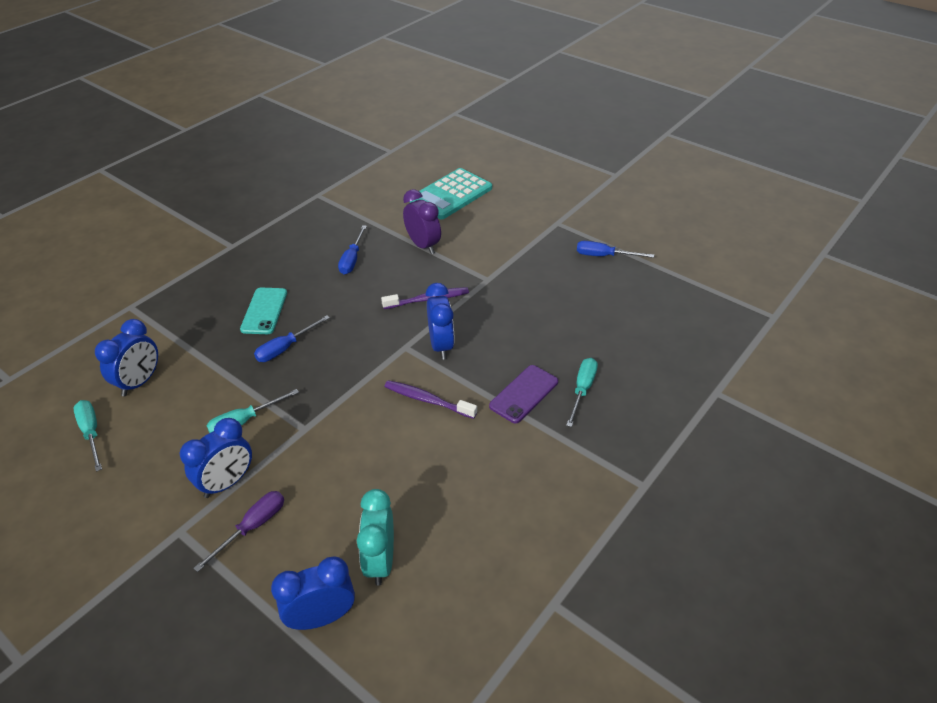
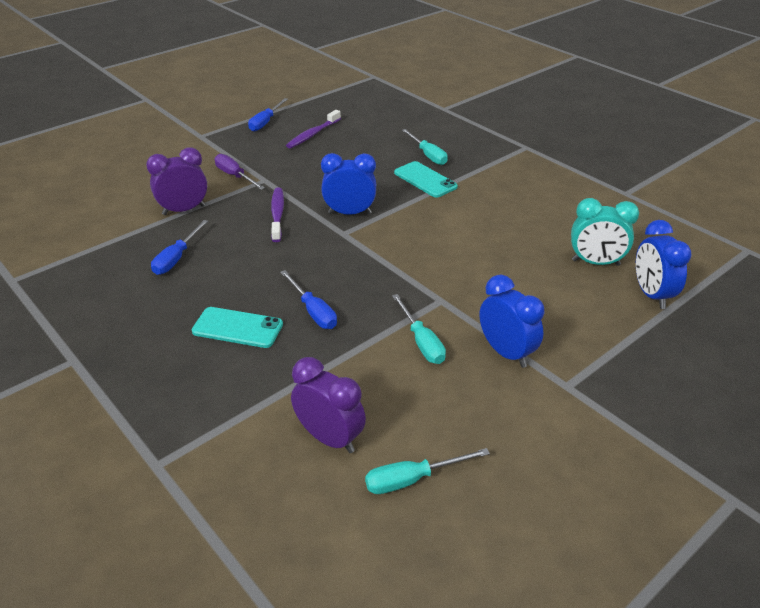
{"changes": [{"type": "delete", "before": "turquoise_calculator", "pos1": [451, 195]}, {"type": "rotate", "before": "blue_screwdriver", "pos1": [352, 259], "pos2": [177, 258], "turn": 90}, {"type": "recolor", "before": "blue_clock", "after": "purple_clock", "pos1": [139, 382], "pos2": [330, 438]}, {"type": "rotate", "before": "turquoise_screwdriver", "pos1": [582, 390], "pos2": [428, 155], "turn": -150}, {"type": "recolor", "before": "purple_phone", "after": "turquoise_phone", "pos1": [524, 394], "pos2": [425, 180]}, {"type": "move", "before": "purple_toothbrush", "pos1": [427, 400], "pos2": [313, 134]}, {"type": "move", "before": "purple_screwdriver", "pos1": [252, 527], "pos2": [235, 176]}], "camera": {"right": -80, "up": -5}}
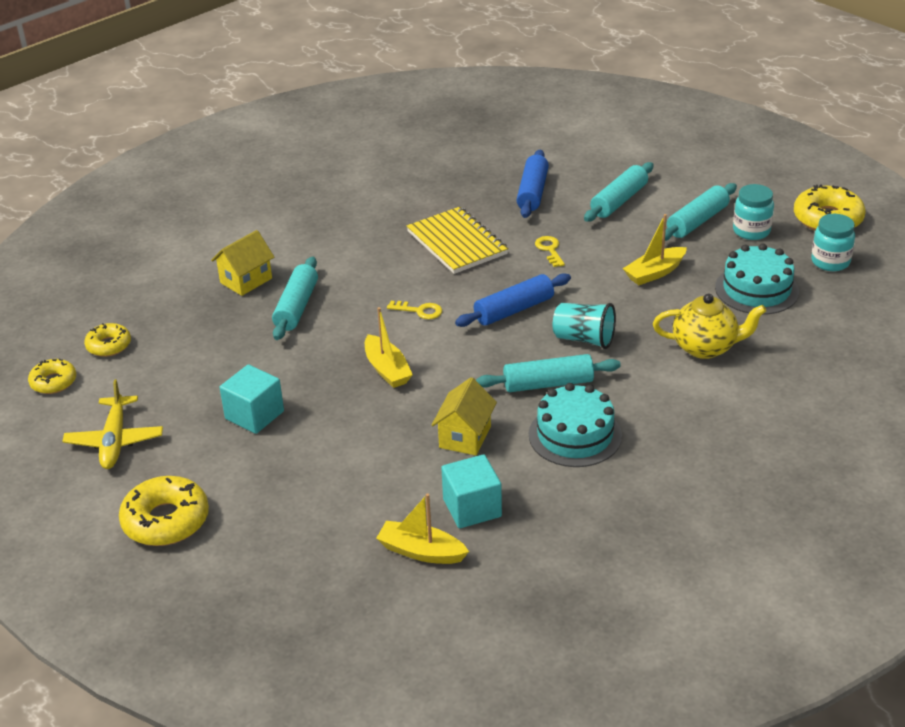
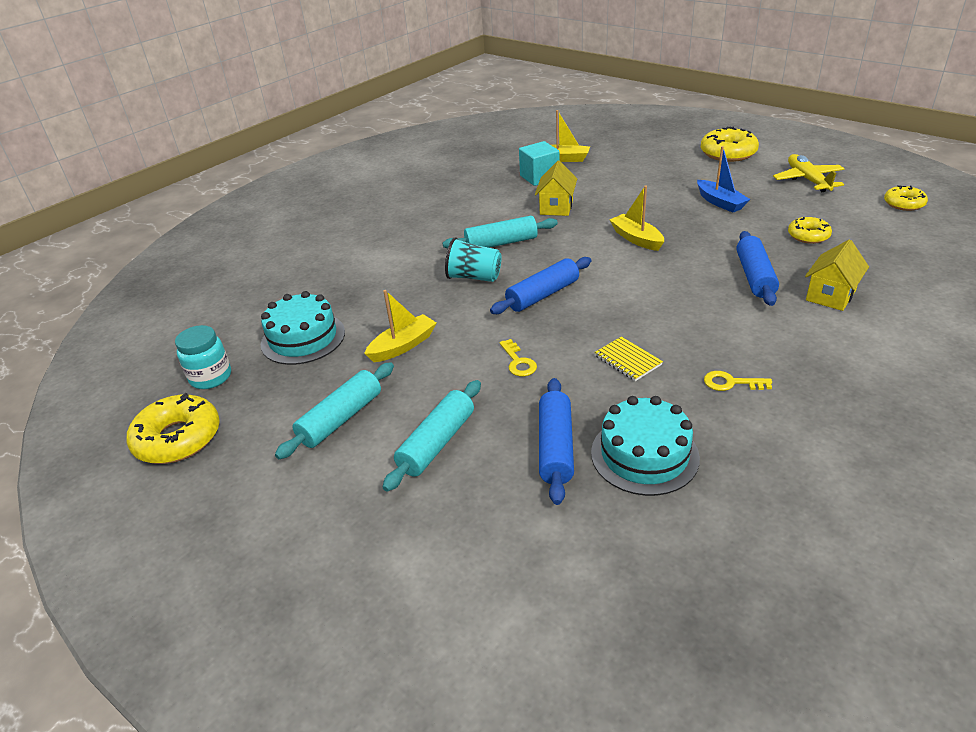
{"changes": [{"type": "delete", "before": "turquoise_jar", "pos1": [751, 231]}, {"type": "resize", "before": "yellow_notebook", "pos1": [457, 243], "pos2": [627, 360], "scale": 0.52}, {"type": "recolor", "before": "turquoise_rolling_pin", "after": "blue_rolling_pin", "pos1": [296, 307], "pos2": [755, 276]}, {"type": "delete", "before": "yellow_teapot", "pos1": [705, 347]}, {"type": "move", "before": "yellow_key", "pos1": [419, 311], "pos2": [731, 383]}, {"type": "move", "before": "yellow_donut", "pos1": [109, 345], "pos2": [808, 236]}, {"type": "replace", "before": "turquoise_cube", "after": "blue_boat", "pos1": [254, 415], "pos2": [720, 202]}, {"type": "move", "before": "turquoise_cake", "pos1": [575, 435], "pos2": [644, 455]}], "camera": {"right": 175, "up": 0}}
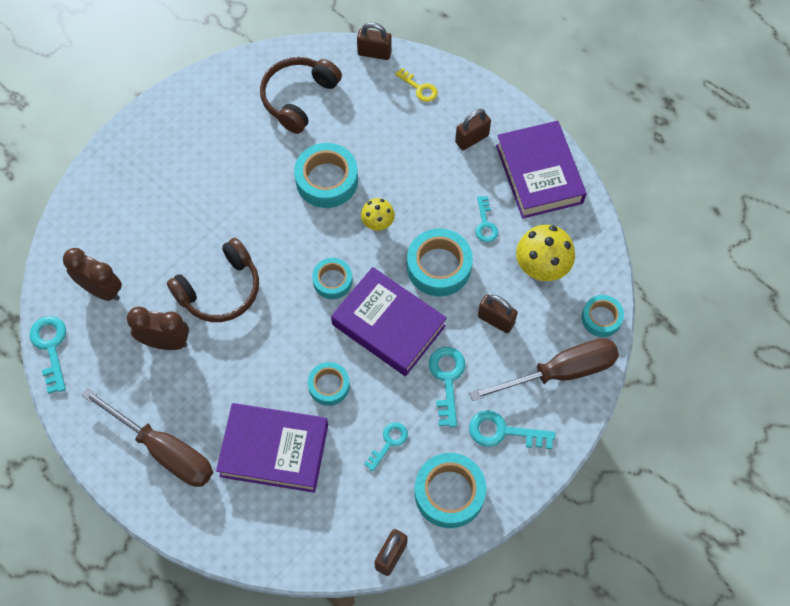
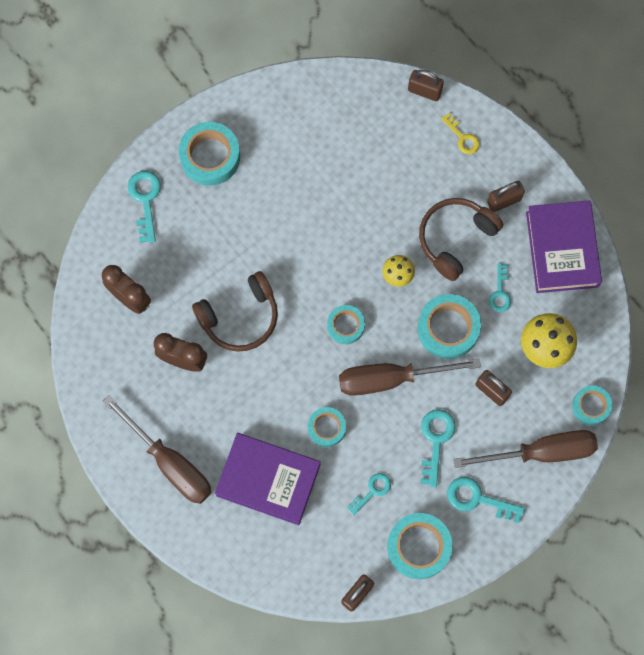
{"changes": [{"type": "move", "before": "brown_headphones", "pos1": [299, 98], "pos2": [455, 239]}, {"type": "move", "before": "turquoise_tape", "pos1": [327, 180], "pos2": [210, 157]}, {"type": "replace", "before": "purple_book", "after": "brown_screwdriver", "pos1": [388, 325], "pos2": [391, 379]}, {"type": "move", "before": "turquoise_key", "pos1": [50, 347], "pos2": [145, 200]}], "camera": {"right": 10, "up": 10}}
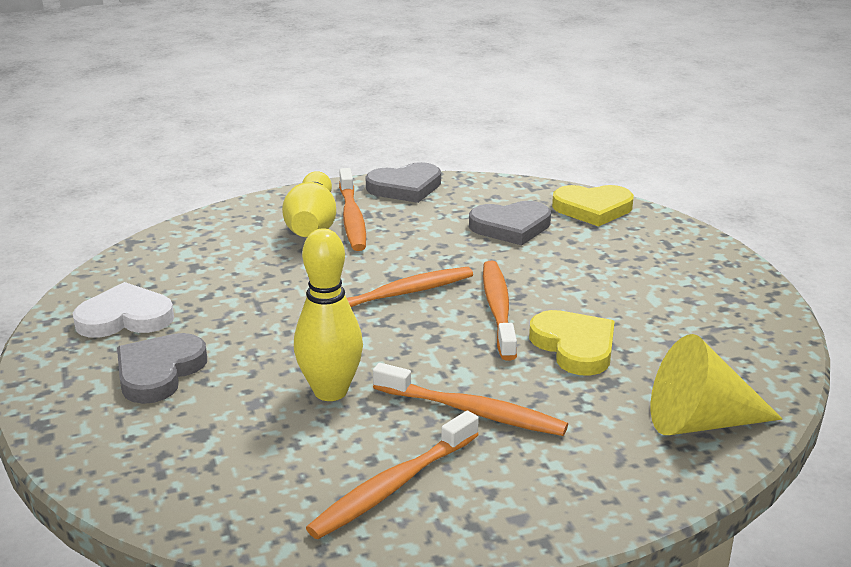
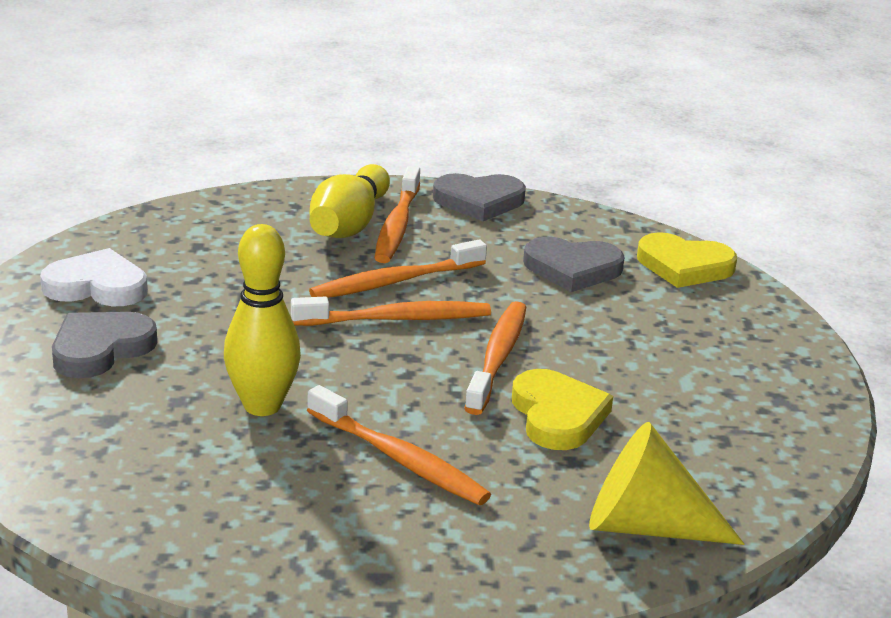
{"changes": [{"type": "move", "before": "orange_toothbrush", "pos1": [393, 486], "pos2": [395, 282]}], "camera": {"right": 15, "up": 0}}
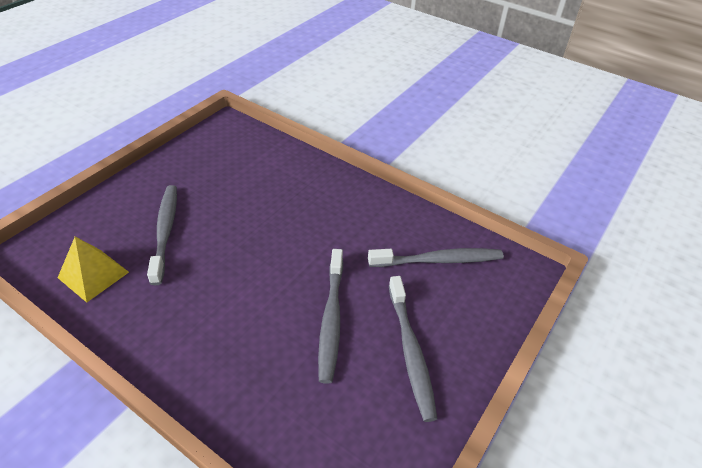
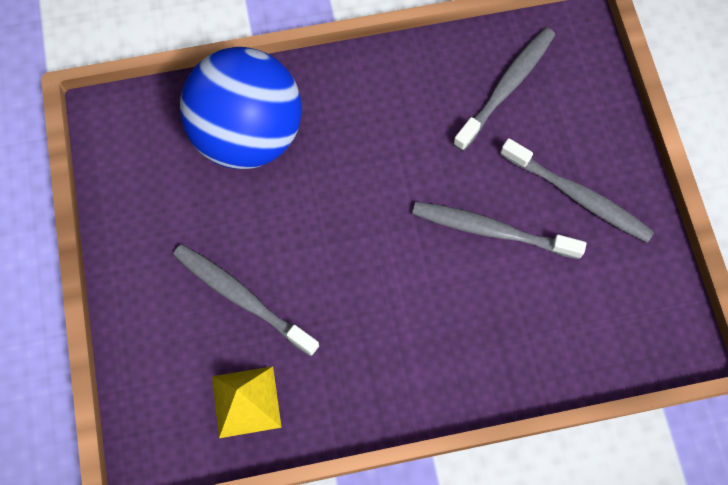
{"changes": [{"type": "rotate", "before": "grey_toothbrush", "pos1": [331, 319], "pos2": [491, 230], "turn": 150}, {"type": "insert", "after": "blue_ball", "pos2": [248, 135]}], "camera": {"right": -45, "up": 25}}
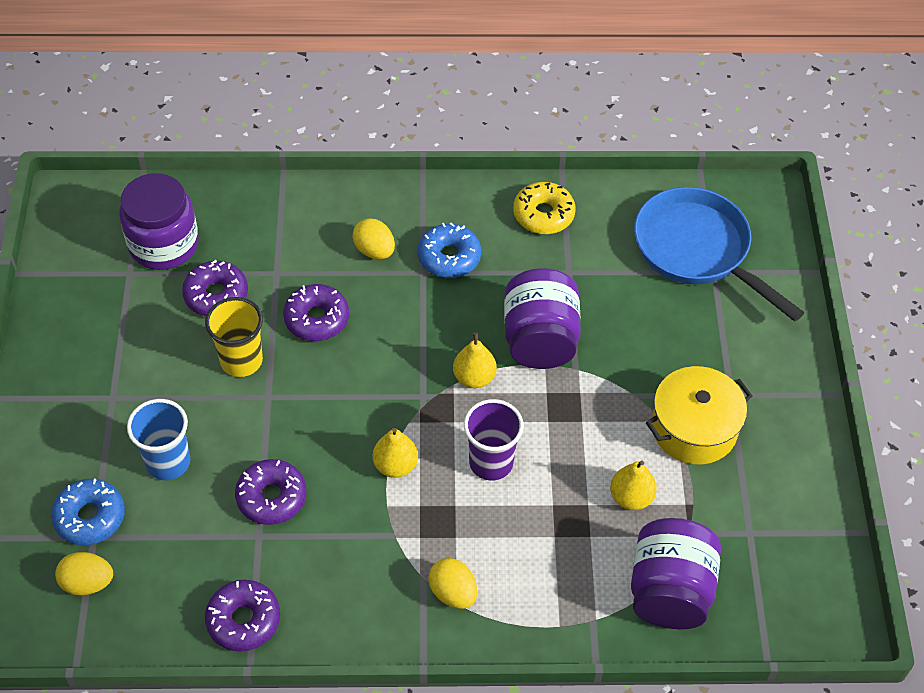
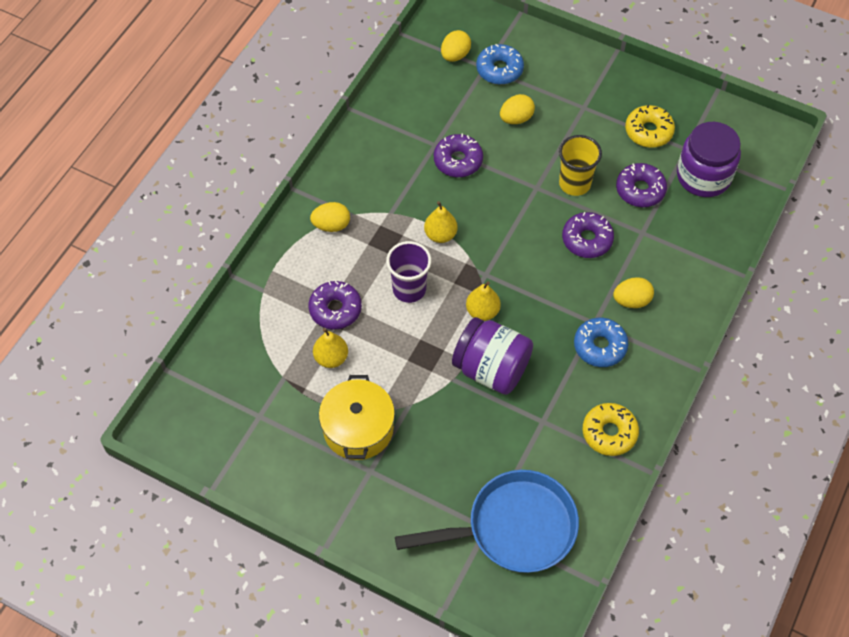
{"changes": [{"type": "replace", "before": "blue_cup", "after": "yellow_egg", "pos1": [168, 462], "pos2": [516, 118]}, {"type": "delete", "before": "purple_jar", "pos1": [669, 591]}, {"type": "move", "before": "purple_donut", "pos1": [243, 620], "pos2": [335, 309]}, {"type": "insert", "after": "yellow_donut", "pos2": [648, 131]}], "camera": {"right": 120, "up": 5}}
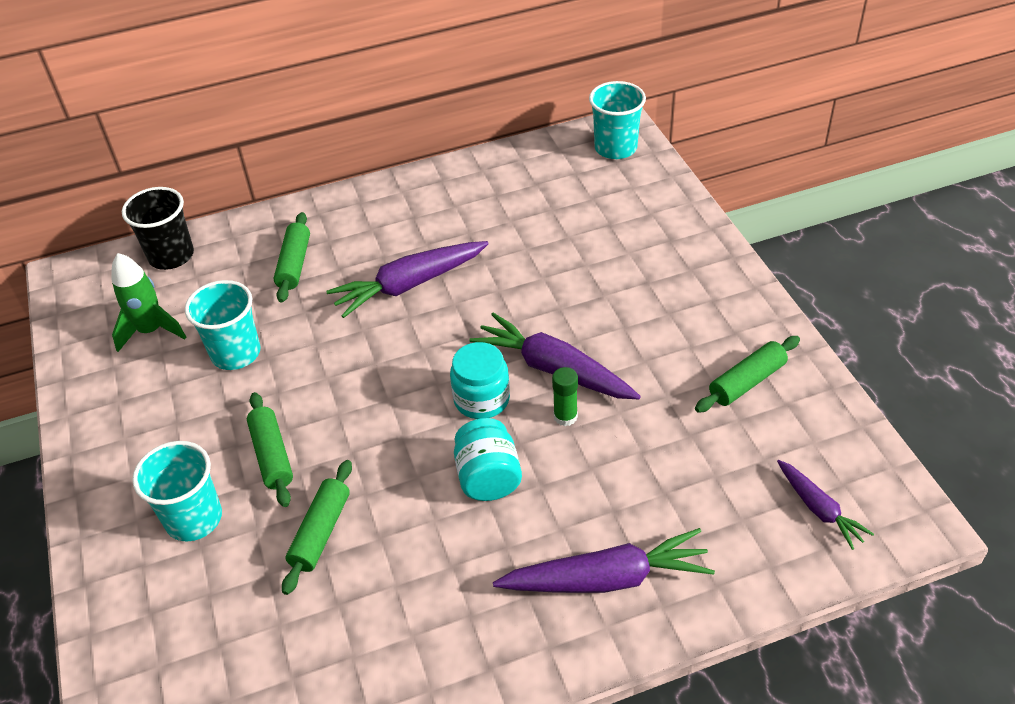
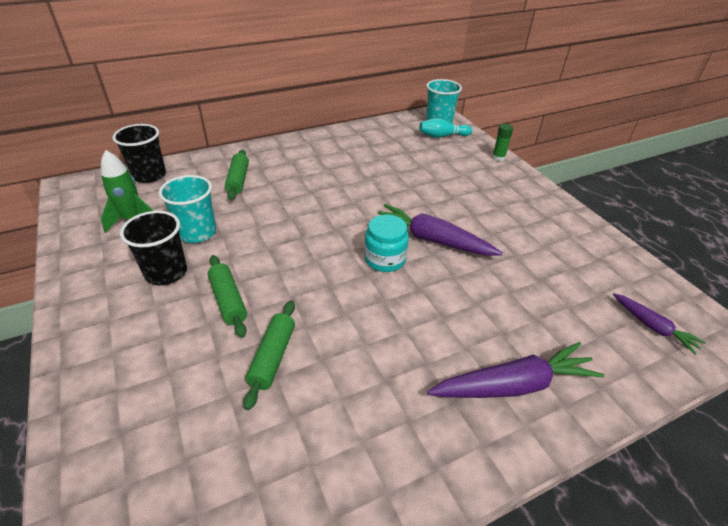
{"changes": [{"type": "delete", "before": "purple_carrot", "pos1": [409, 285]}, {"type": "delete", "before": "green_rolling_pin", "pos1": [747, 382]}, {"type": "move", "before": "green_glue_stick", "pos1": [565, 416], "pos2": [498, 157]}, {"type": "delete", "before": "turquoise_jar", "pos1": [488, 477]}, {"type": "delete", "before": "turquoise_cup", "pos1": [194, 518]}, {"type": "insert", "after": "turquoise_bowling_pin", "pos2": [442, 136]}, {"type": "insert", "after": "black_cup", "pos2": [166, 272]}], "camera": {"right": -10, "up": -5}}
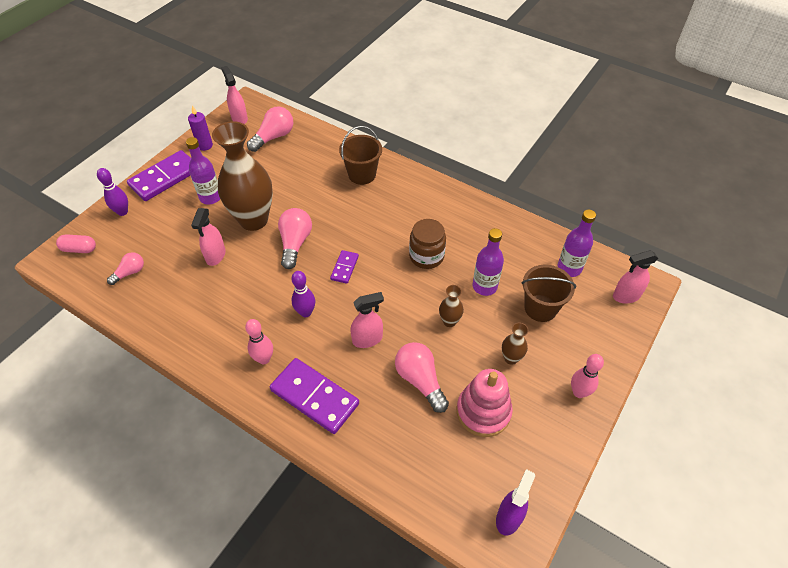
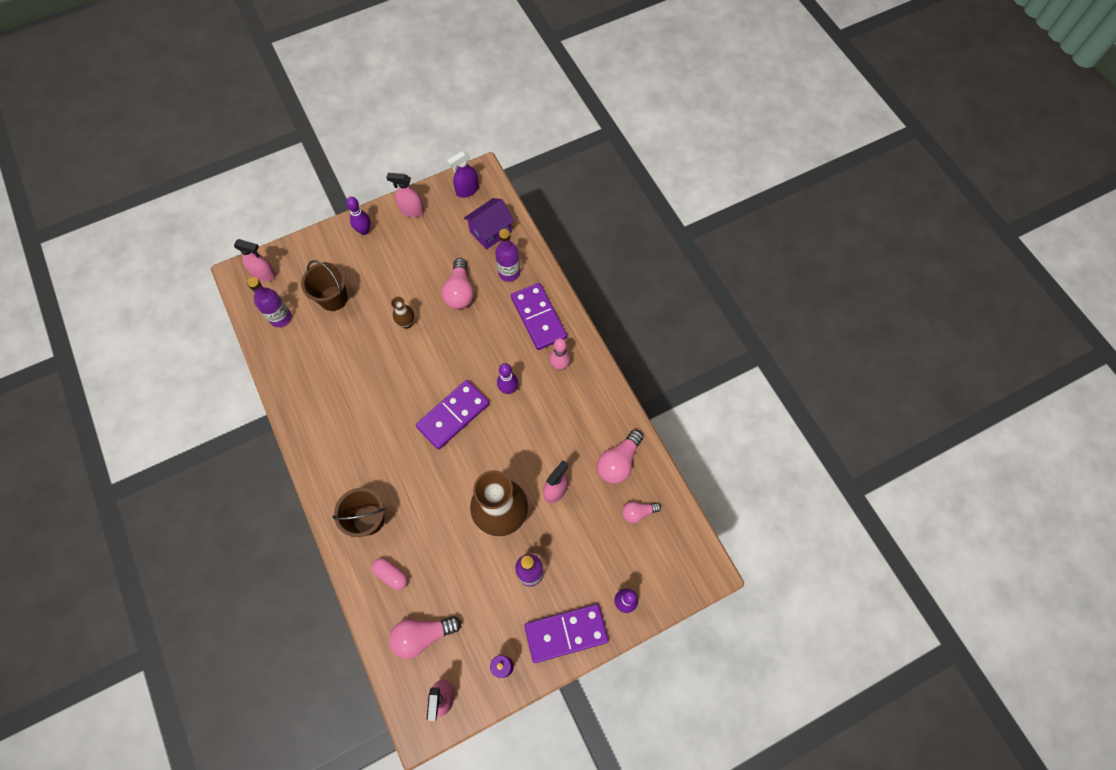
{"changes": [{"type": "move", "before": "pink_light_bulb", "pos1": [295, 243], "pos2": [619, 462]}, {"type": "delete", "before": "brown_jar", "pos1": [426, 256]}, {"type": "move", "before": "purple_bottle", "pos1": [484, 286], "pos2": [509, 272]}, {"type": "move", "before": "pink_capsule", "pos1": [79, 249], "pos2": [391, 575]}, {"type": "resize", "before": "purple_domino", "pos1": [344, 268], "pos2": [453, 415], "scale": 1.96}, {"type": "move", "before": "pink_spray_bottle", "pos1": [367, 339], "pos2": [411, 211]}, {"type": "delete", "before": "brown_vase", "pos1": [511, 358]}, {"type": "recolor", "before": "pink_bowling_pin", "after": "purple_bowling_pin", "pos1": [579, 392], "pos2": [364, 231]}, {"type": "delete", "before": "pink_stacking_toy", "pos1": [483, 411]}, {"type": "insert", "after": "purple_house", "pos2": [490, 231]}], "camera": {"right": -150, "up": 15}}
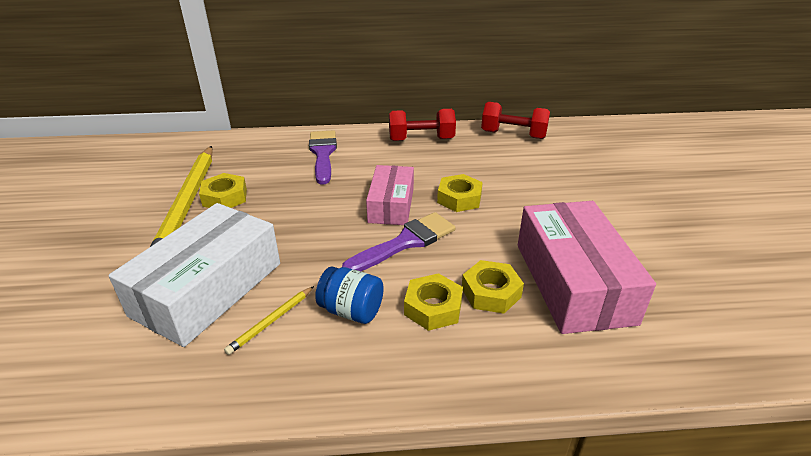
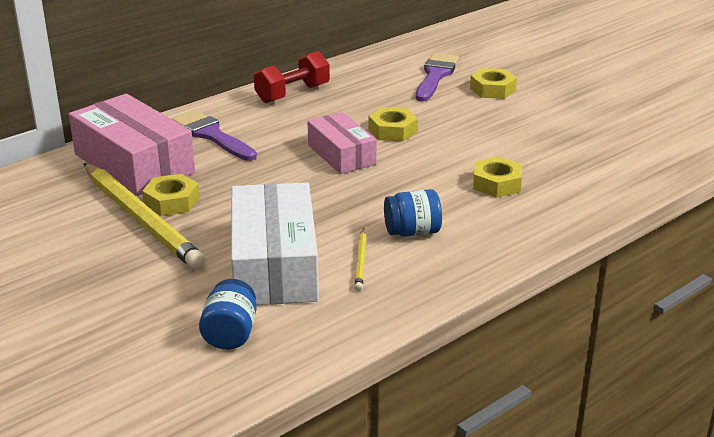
{"changes": [{"type": "delete", "before": "red_dumbbell", "pos1": [513, 135]}, {"type": "move", "before": "pink_box", "pos1": [573, 282], "pos2": [134, 163]}, {"type": "move", "before": "purple_brush", "pos1": [405, 242], "pos2": [435, 75]}, {"type": "move", "before": "yellow_nut", "pos1": [433, 307], "pos2": [492, 89]}, {"type": "insert", "after": "blue_jar", "pos2": [230, 334]}], "camera": {"right": -35, "up": -5}}
